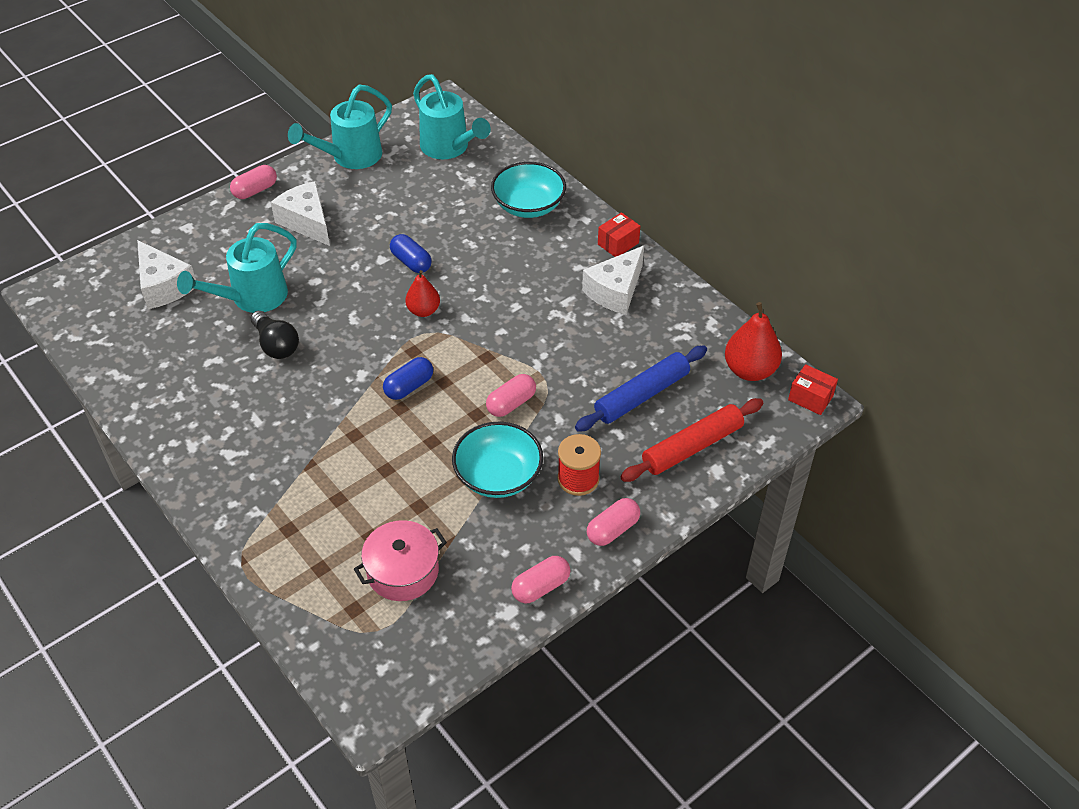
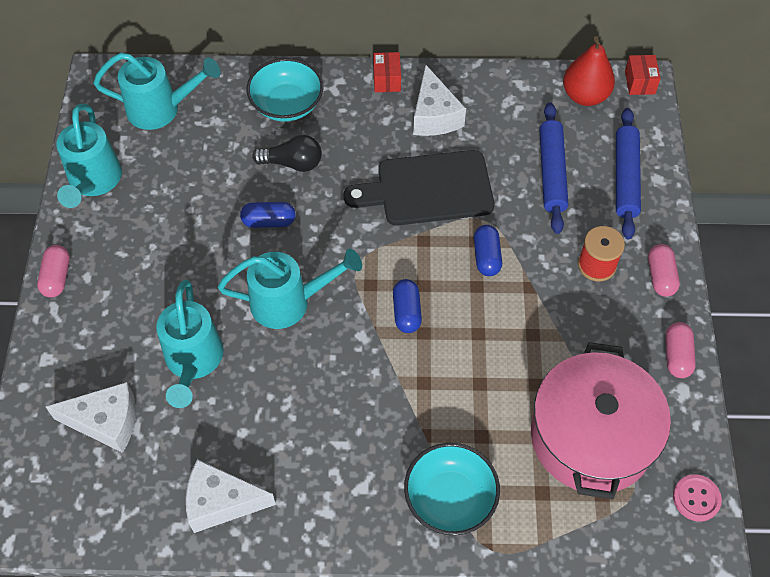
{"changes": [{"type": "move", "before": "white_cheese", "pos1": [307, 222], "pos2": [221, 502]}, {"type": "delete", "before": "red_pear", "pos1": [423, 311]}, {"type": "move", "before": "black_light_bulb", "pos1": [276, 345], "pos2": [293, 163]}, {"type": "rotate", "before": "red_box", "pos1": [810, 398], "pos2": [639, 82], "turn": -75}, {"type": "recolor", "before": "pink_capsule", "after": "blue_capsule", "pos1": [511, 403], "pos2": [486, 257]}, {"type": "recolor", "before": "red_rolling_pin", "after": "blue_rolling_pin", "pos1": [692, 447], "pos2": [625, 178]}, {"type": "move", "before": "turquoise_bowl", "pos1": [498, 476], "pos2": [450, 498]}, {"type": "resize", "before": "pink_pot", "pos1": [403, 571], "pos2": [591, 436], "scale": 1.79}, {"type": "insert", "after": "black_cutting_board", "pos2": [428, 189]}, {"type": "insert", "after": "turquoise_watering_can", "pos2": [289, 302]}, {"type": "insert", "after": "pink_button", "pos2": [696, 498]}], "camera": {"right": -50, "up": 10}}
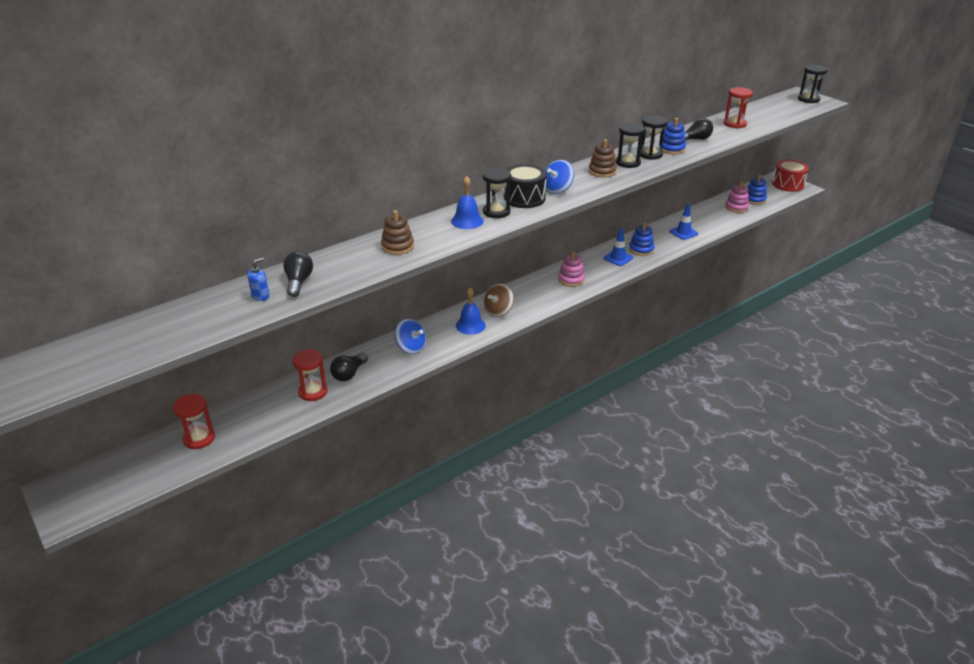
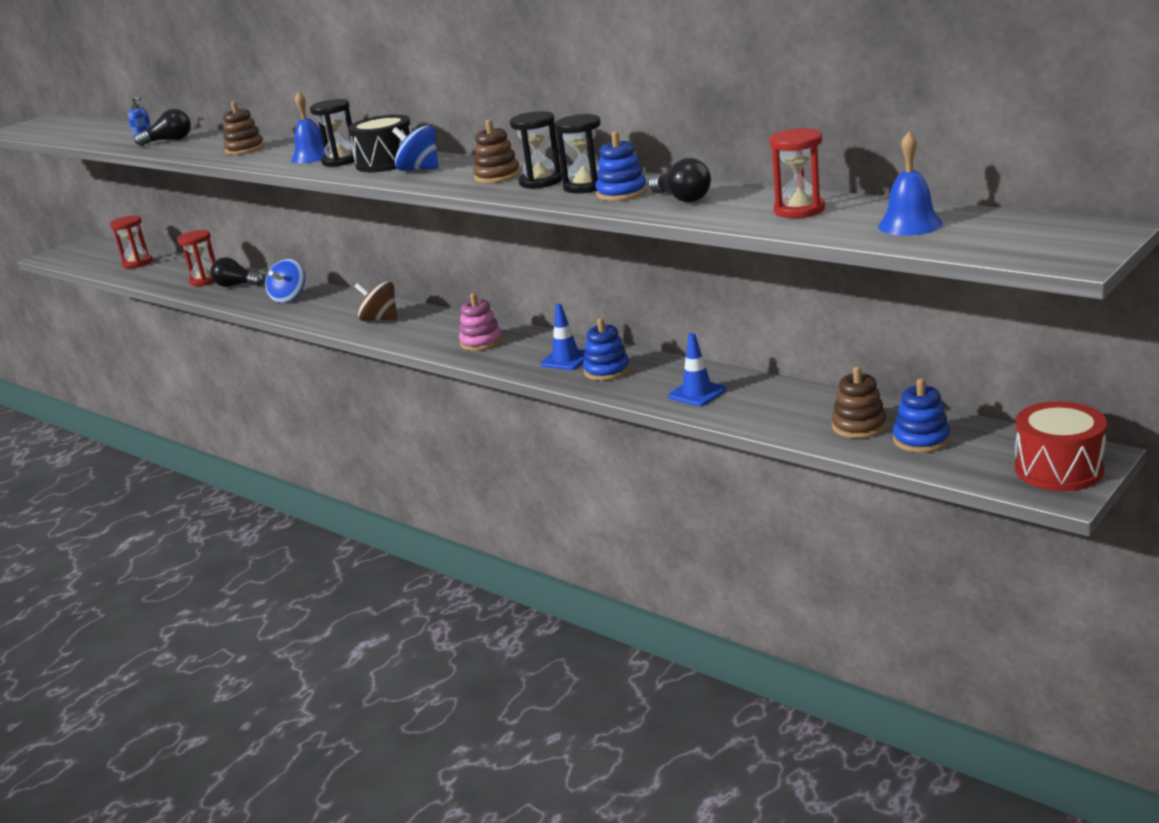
{"changes": [{"type": "delete", "before": "black_hourglass", "pos1": [808, 99]}, {"type": "recolor", "before": "pink_stacking_toy", "after": "brown_stacking_toy", "pos1": [736, 207], "pos2": [859, 426]}, {"type": "move", "before": "blue_bell", "pos1": [470, 325], "pos2": [910, 224]}], "camera": {"right": 80, "up": -10}}
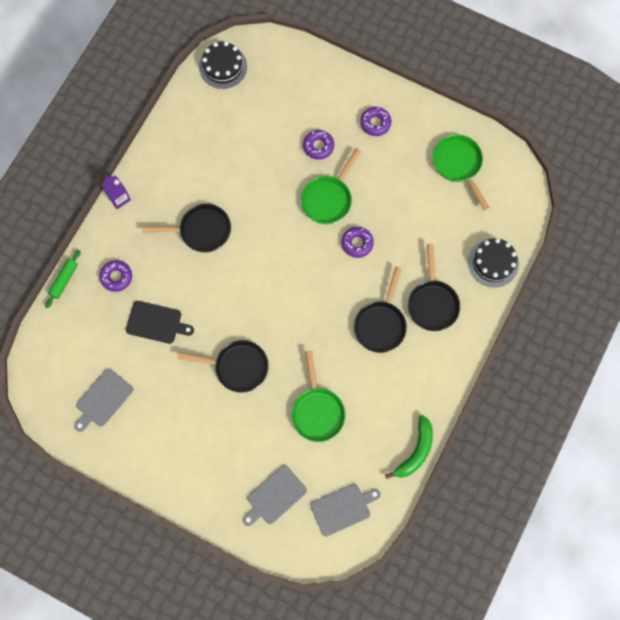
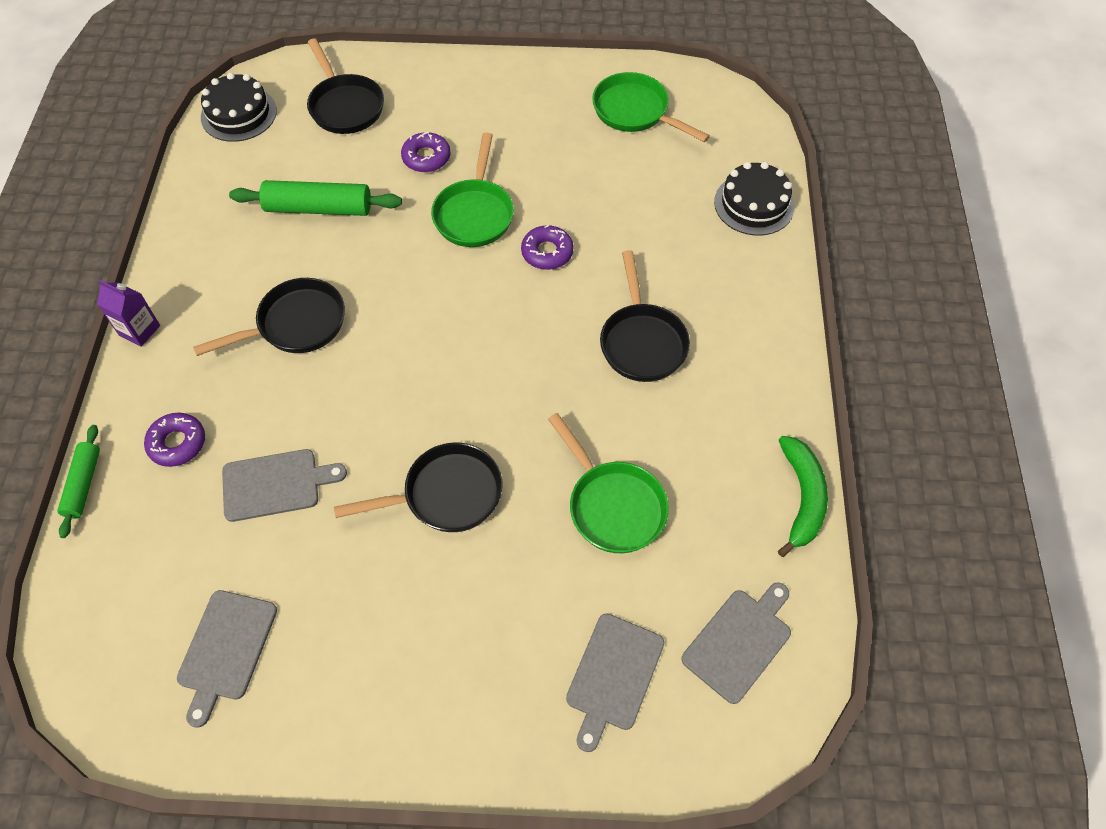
{"changes": [{"type": "delete", "before": "purple_donut", "pos1": [375, 123]}, {"type": "move", "before": "black_pan", "pos1": [432, 303], "pos2": [345, 106]}, {"type": "recolor", "before": "black_cutting_board", "after": "grey_cutting_board", "pos1": [156, 323], "pos2": [276, 484]}, {"type": "insert", "after": "green_rolling_pin", "pos2": [319, 208]}], "camera": {"right": -25, "up": -15}}
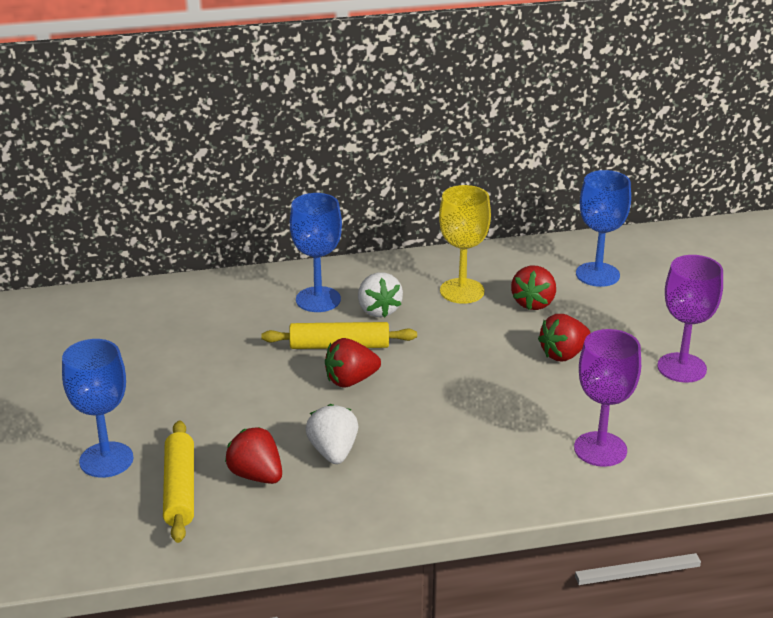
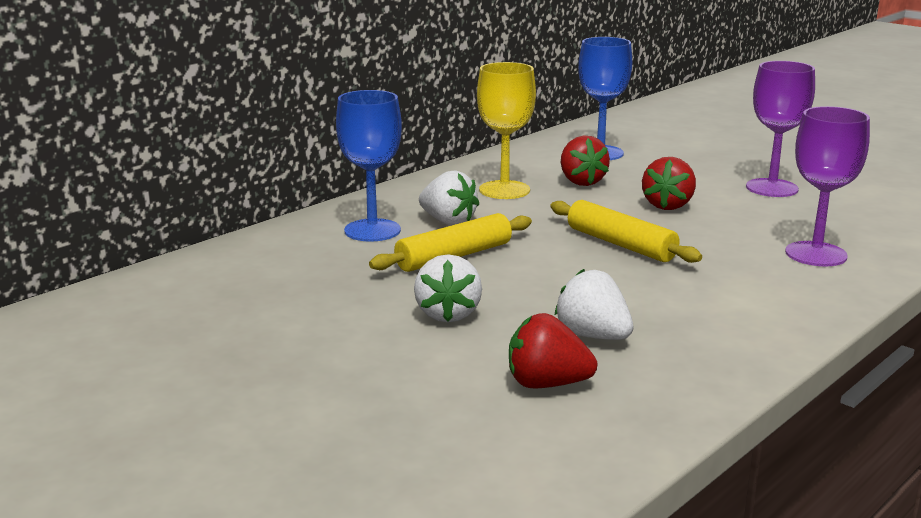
{"changes": [{"type": "delete", "before": "red_strawberry", "pos1": [351, 380]}, {"type": "delete", "before": "blue_goblet", "pos1": [106, 460]}, {"type": "move", "before": "yellow_rolling_pin", "pos1": [180, 489], "pos2": [621, 244]}, {"type": "insert", "after": "white_strawberry", "pos2": [448, 314]}], "camera": {"right": -35, "up": -10}}
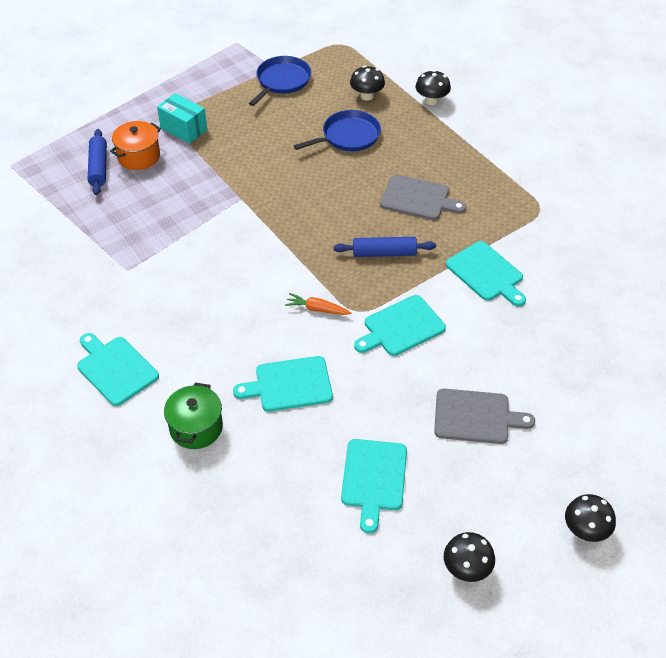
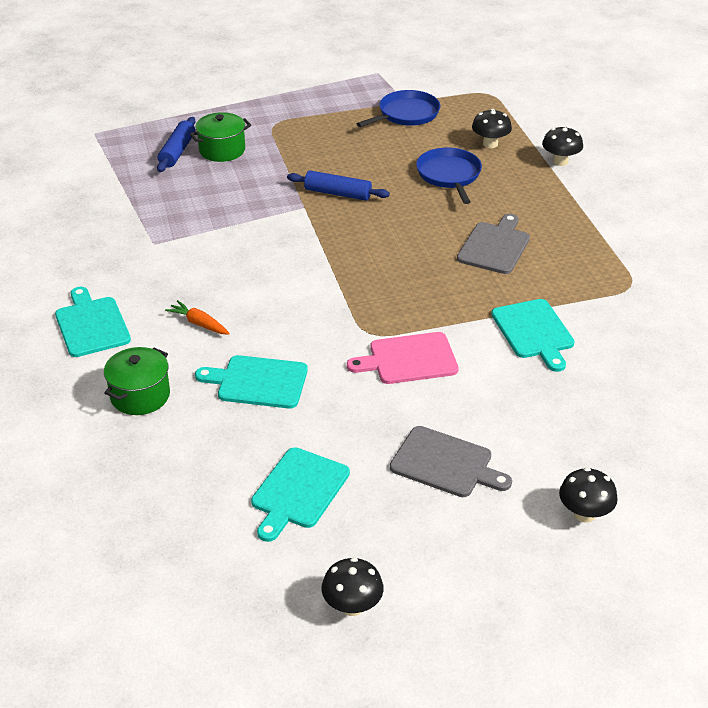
{"changes": [{"type": "delete", "before": "turquoise_box", "pos1": [183, 129]}, {"type": "rotate", "before": "blue_pan", "pos1": [348, 136], "pos2": [449, 175], "turn": -90}, {"type": "recolor", "before": "orange_pot", "after": "green_pot", "pos1": [139, 156], "pos2": [222, 150]}, {"type": "rotate", "before": "grey_cutting_board", "pos1": [418, 198], "pos2": [494, 246], "turn": -105}, {"type": "move", "before": "blue_rolling_pin", "pos1": [384, 253], "pos2": [337, 193]}, {"type": "move", "before": "orange_carrot", "pos1": [317, 309], "pos2": [199, 323]}, {"type": "recolor", "before": "turquoise_cutting_board", "after": "pink_cutting_board", "pos1": [401, 327], "pos2": [409, 359]}, {"type": "move", "before": "black_mushroom", "pos1": [585, 530], "pos2": [584, 514]}], "camera": {"right": 20, "up": -10}}
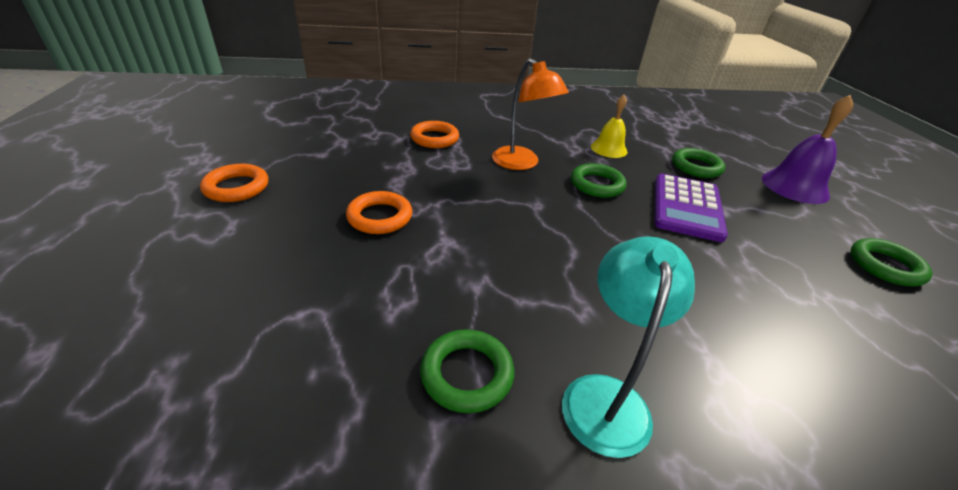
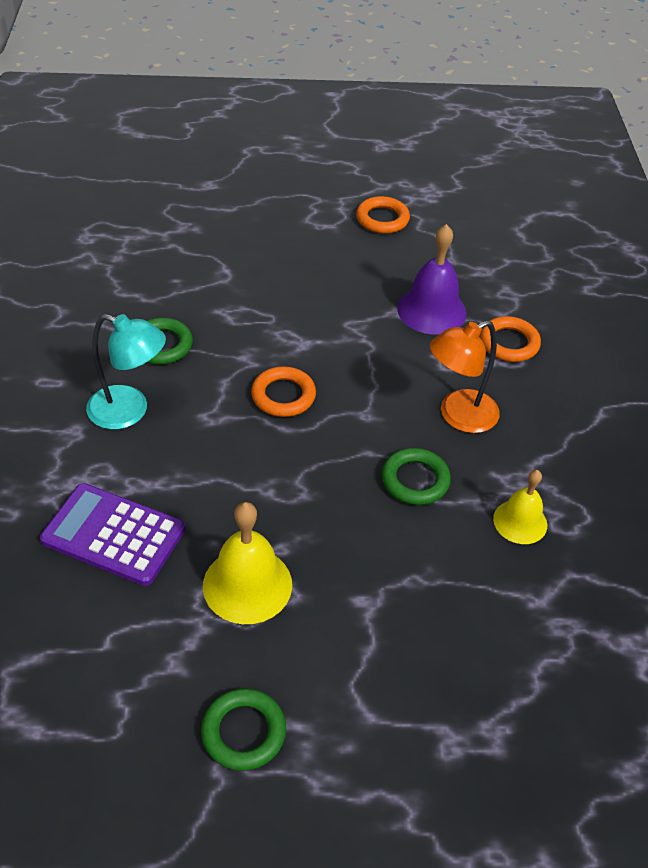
{"changes": [{"type": "move", "before": "purple_bell", "pos1": [795, 186], "pos2": [431, 310]}, {"type": "delete", "before": "green_ring", "pos1": [696, 167]}, {"type": "move", "before": "purple_calculator", "pos1": [687, 207], "pos2": [113, 535]}, {"type": "move", "before": "orange_ring", "pos1": [380, 217], "pos2": [283, 396]}, {"type": "insert", "after": "yellow_bell", "pos2": [247, 585]}], "camera": {"right": 95, "up": 10}}
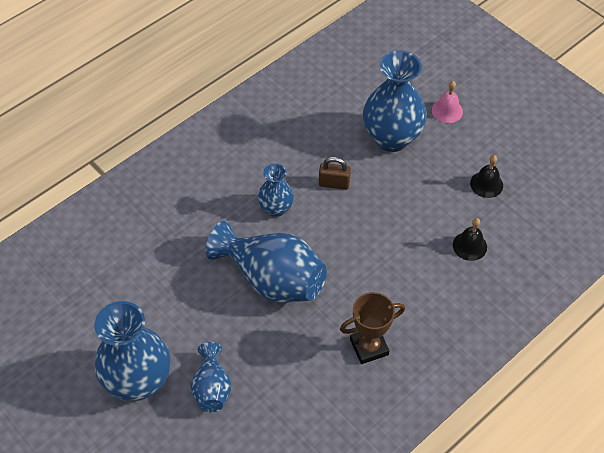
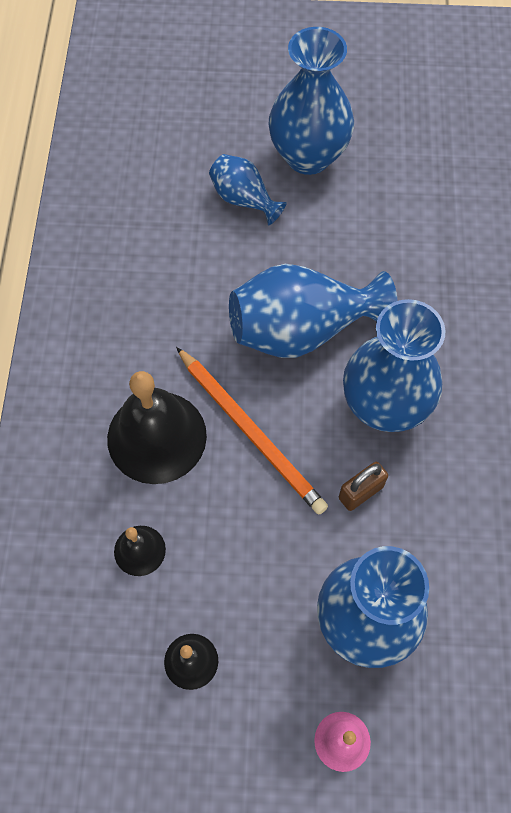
{"changes": [{"type": "resize", "before": "blue_vase", "pos1": [276, 208], "pos2": [384, 405], "scale": 1.83}, {"type": "delete", "before": "brown_trophy", "pos1": [369, 347]}, {"type": "insert", "after": "orange_pencil", "pos2": [251, 432]}, {"type": "insert", "after": "black_bell", "pos2": [157, 436]}], "camera": {"right": 135, "up": 10}}
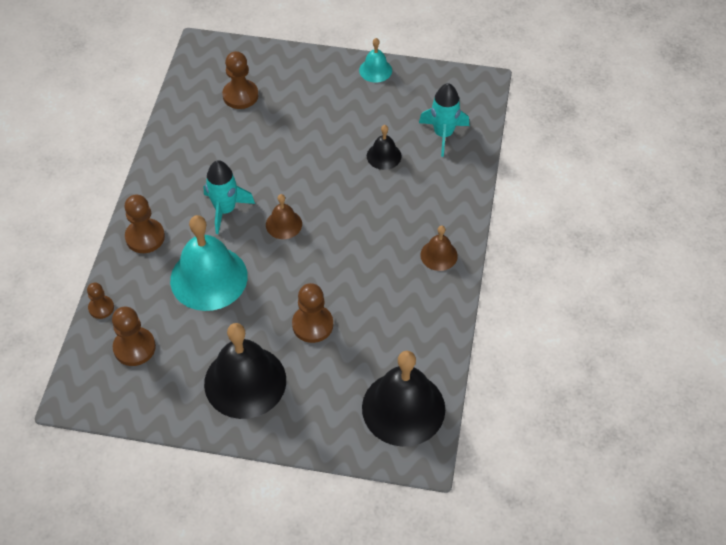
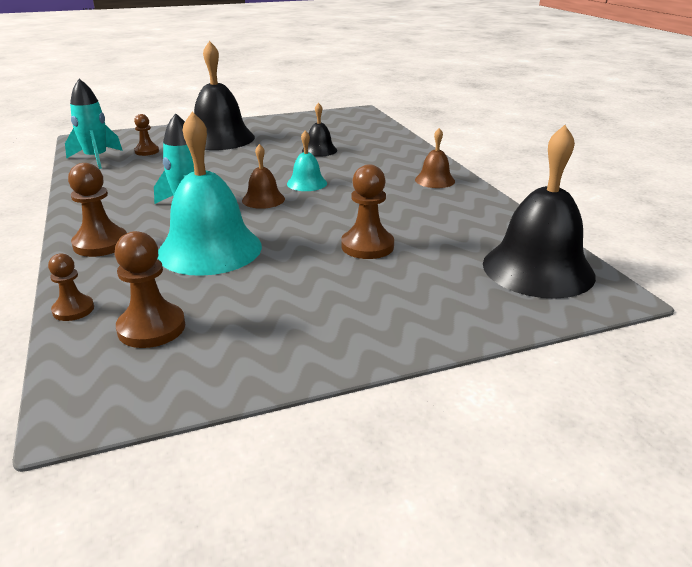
{"changes": [{"type": "move", "before": "turquoise_bell", "pos1": [375, 70], "pos2": [307, 183]}, {"type": "resize", "before": "brown_pawn", "pos1": [240, 95], "pos2": [147, 151], "scale": 0.62}, {"type": "move", "before": "turquoise_rocket", "pos1": [443, 134], "pos2": [96, 159]}, {"type": "move", "before": "black_bell", "pos1": [245, 381], "pos2": [220, 138]}], "camera": {"right": -30, "up": -25}}
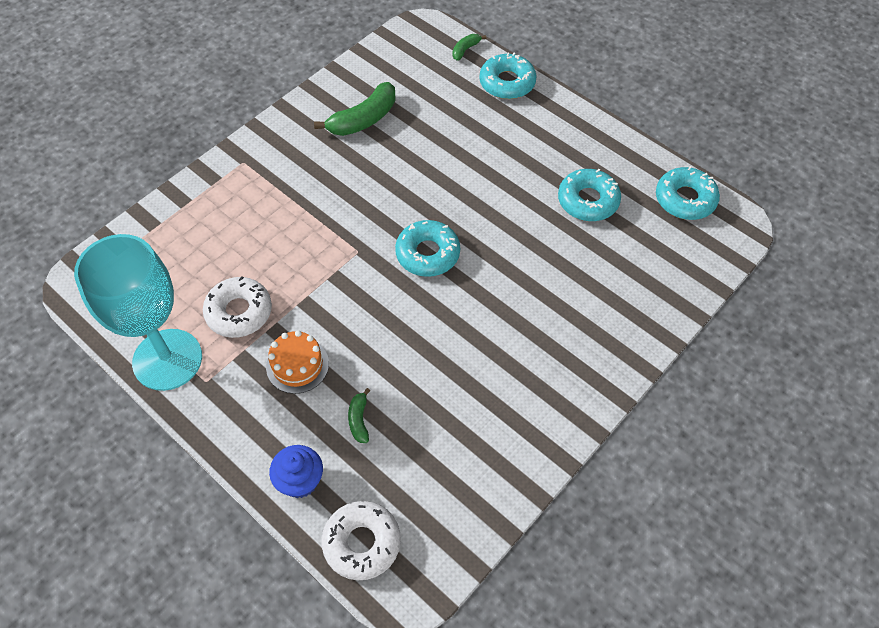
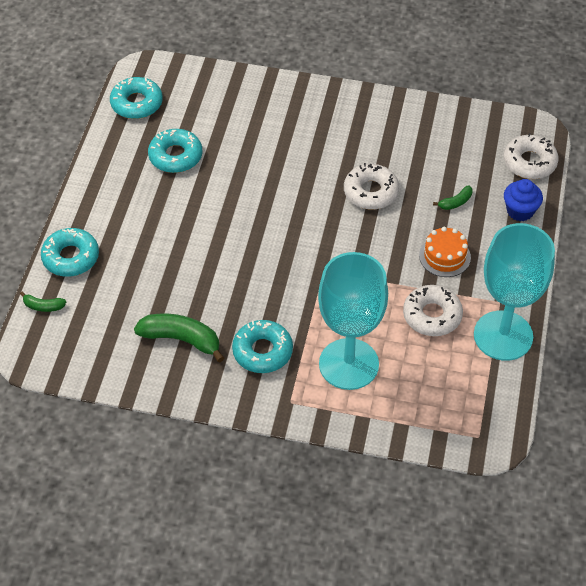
{"changes": [{"type": "move", "before": "turquoise_donut", "pos1": [427, 254], "pos2": [262, 351]}, {"type": "insert", "after": "white_donut", "pos2": [371, 192]}, {"type": "insert", "after": "turquoise_goblet", "pos2": [348, 364]}], "camera": {"right": -120, "up": -5}}
